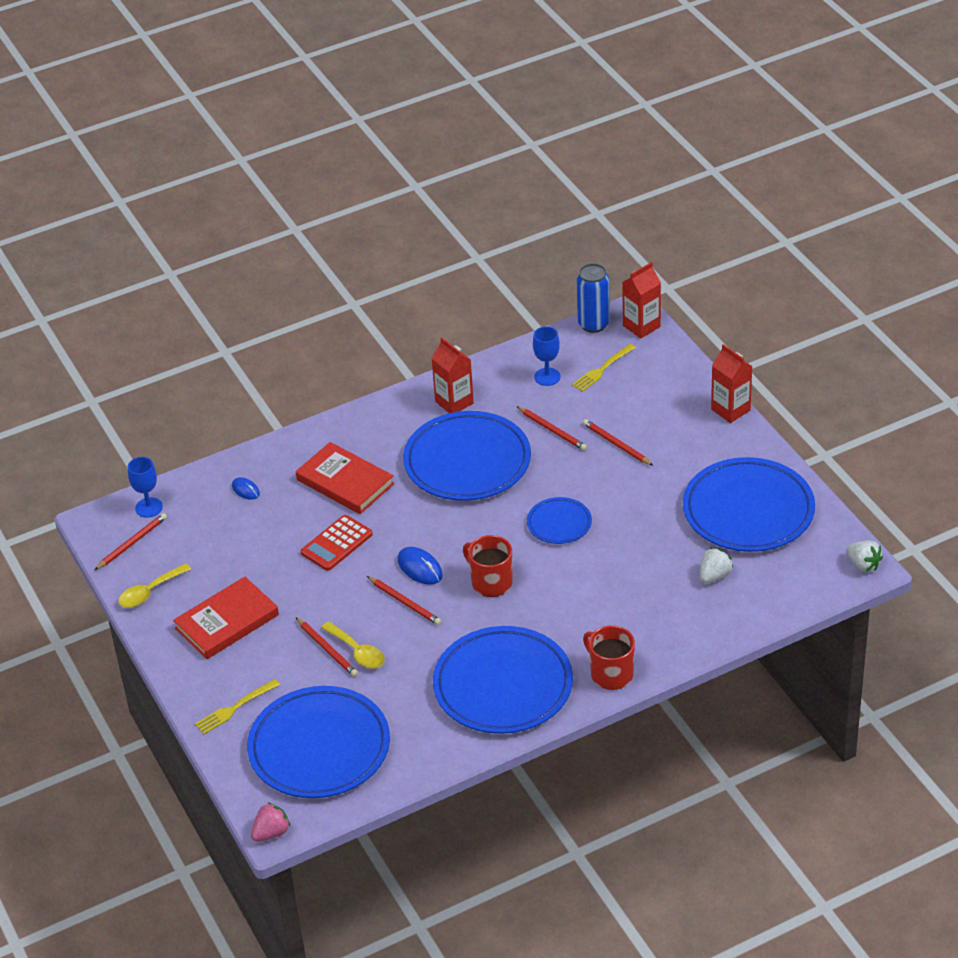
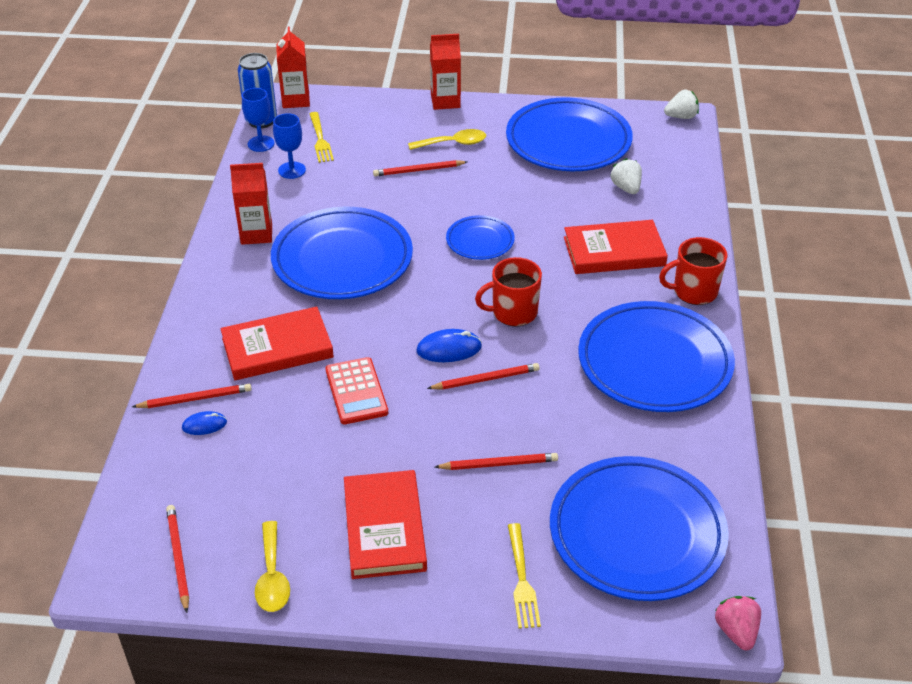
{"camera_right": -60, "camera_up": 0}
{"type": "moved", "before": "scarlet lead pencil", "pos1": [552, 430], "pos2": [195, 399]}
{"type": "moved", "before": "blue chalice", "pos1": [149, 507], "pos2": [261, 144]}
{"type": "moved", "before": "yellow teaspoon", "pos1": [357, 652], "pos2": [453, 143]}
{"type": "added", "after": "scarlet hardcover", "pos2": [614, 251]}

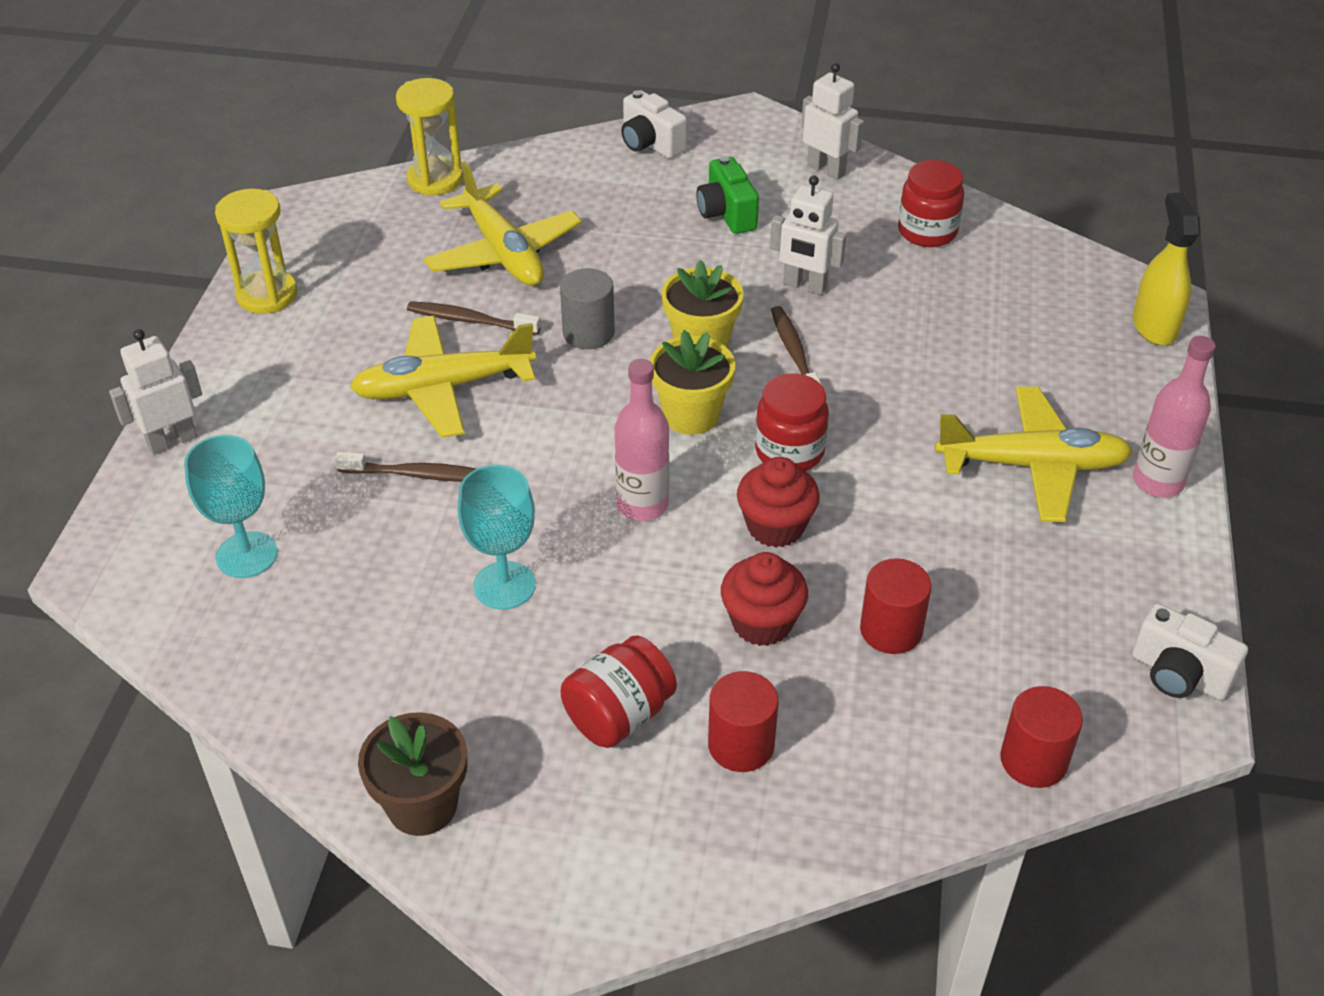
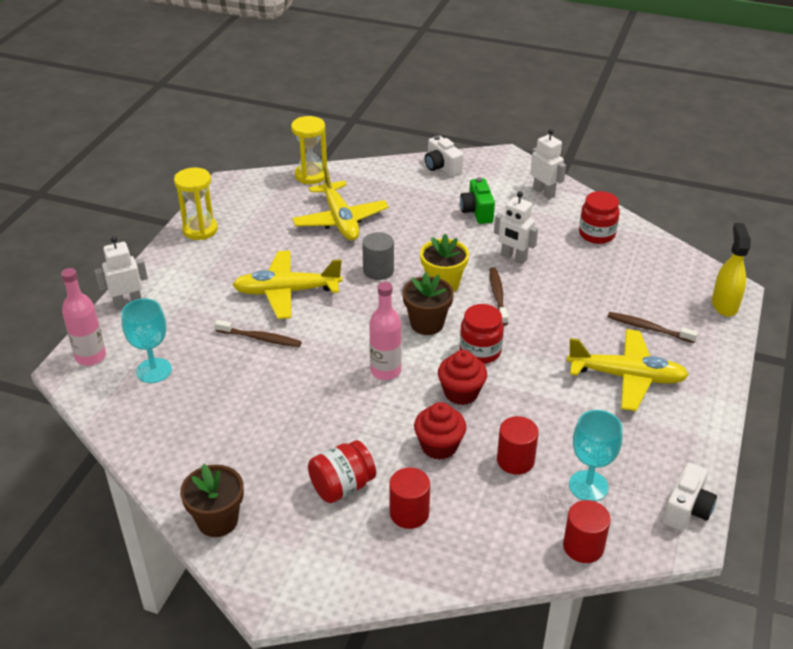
{"camera_right": 10, "camera_up": -5}
{"type": "moved", "before": "dark brown dental brush", "pos1": [470, 320], "pos2": [648, 328]}
{"type": "recoloured", "before": "yellow flower pot", "after": "dark brown flower pot", "pos1": [691, 415], "pos2": [427, 324]}
{"type": "moved", "before": "rose-pink bottle", "pos1": [1157, 482], "pos2": [91, 357]}
{"type": "moved", "before": "teal chalice", "pos1": [504, 585], "pos2": [588, 486]}
{"type": "turned", "before": "white compact camera", "pos1": [1178, 674], "pos2": [686, 510], "turn": -105}

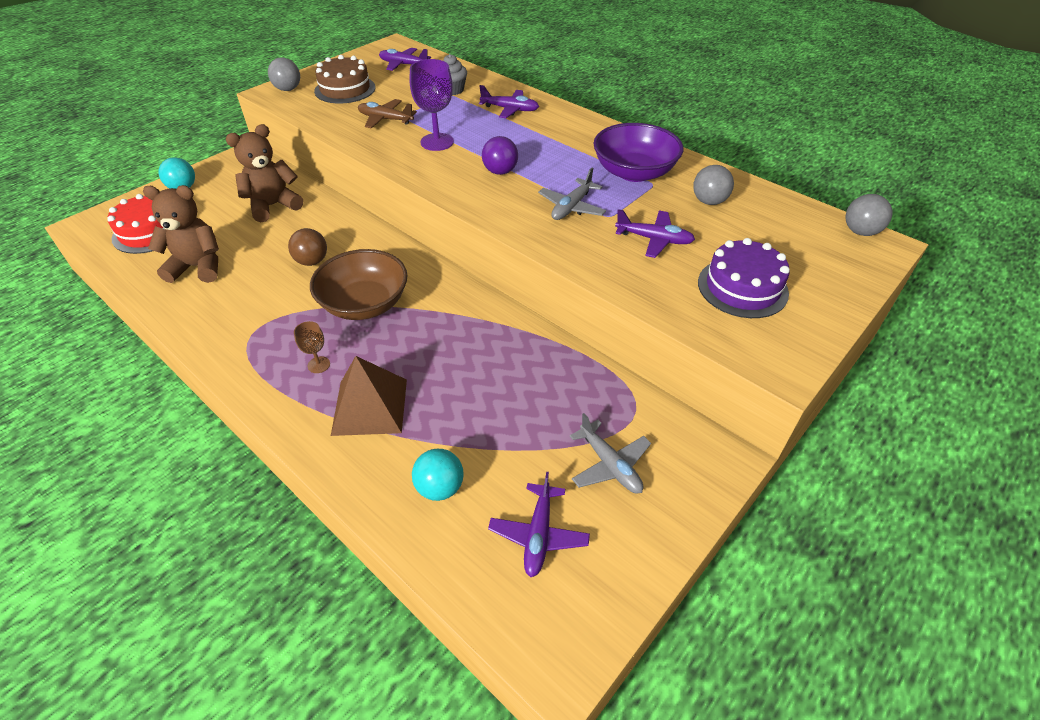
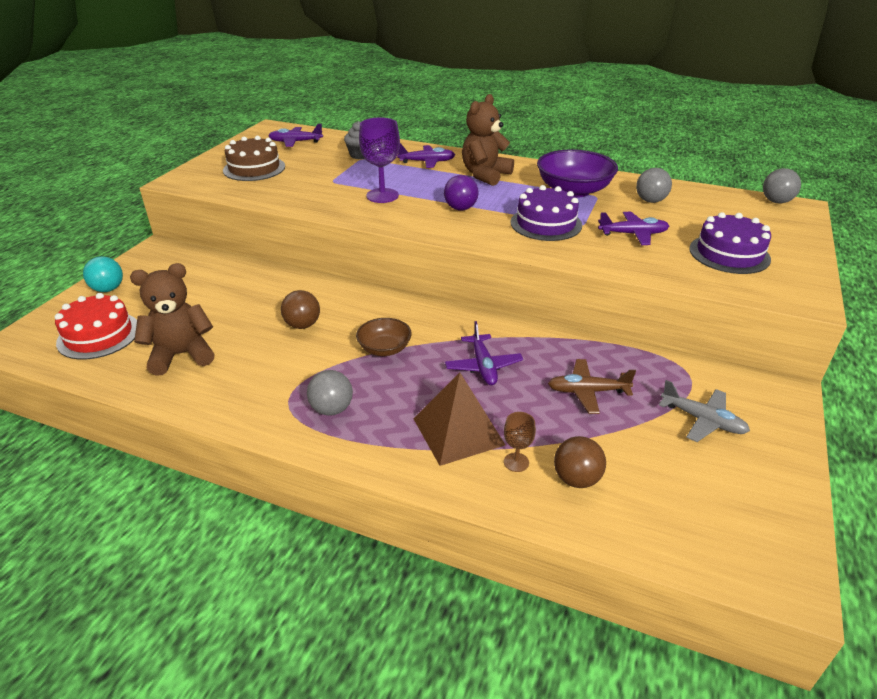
{"camera_right": -20, "camera_up": -10}
{"type": "moved", "before": "grey ball", "pos1": [288, 89], "pos2": [332, 409]}
{"type": "moved", "before": "dark brown toy plane", "pos1": [385, 119], "pos2": [587, 391]}
{"type": "moved", "before": "dark brown teddy", "pos1": [273, 206], "pos2": [485, 175]}
{"type": "replaced", "before": "grey toy plane", "after": "royal purple gateau", "pos1": [571, 207], "pos2": [546, 223]}
{"type": "resized", "before": "dark brown deep dish", "pos1": [364, 304], "pos2": [384, 349], "scale": 0.57}
{"type": "moved", "before": "dark brown chalice", "pos1": [318, 365], "pos2": [516, 462]}
{"type": "recoloured", "before": "teal ball", "after": "dark brown ball", "pos1": [440, 487], "pos2": [576, 479]}
{"type": "moved", "before": "royal purple toy plane", "pos1": [538, 534], "pos2": [483, 366]}

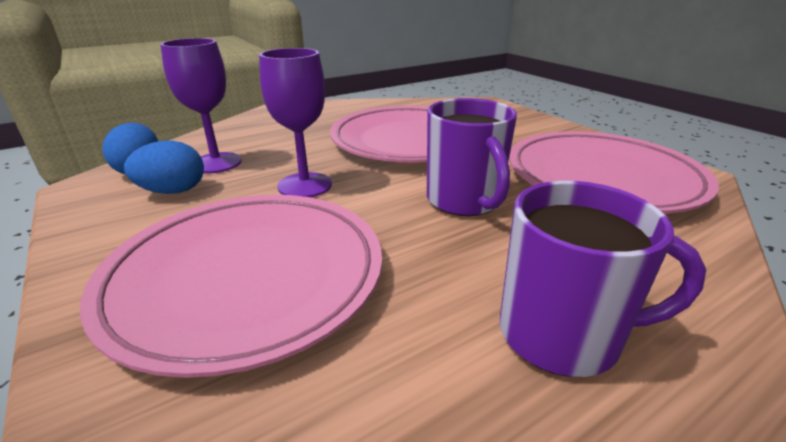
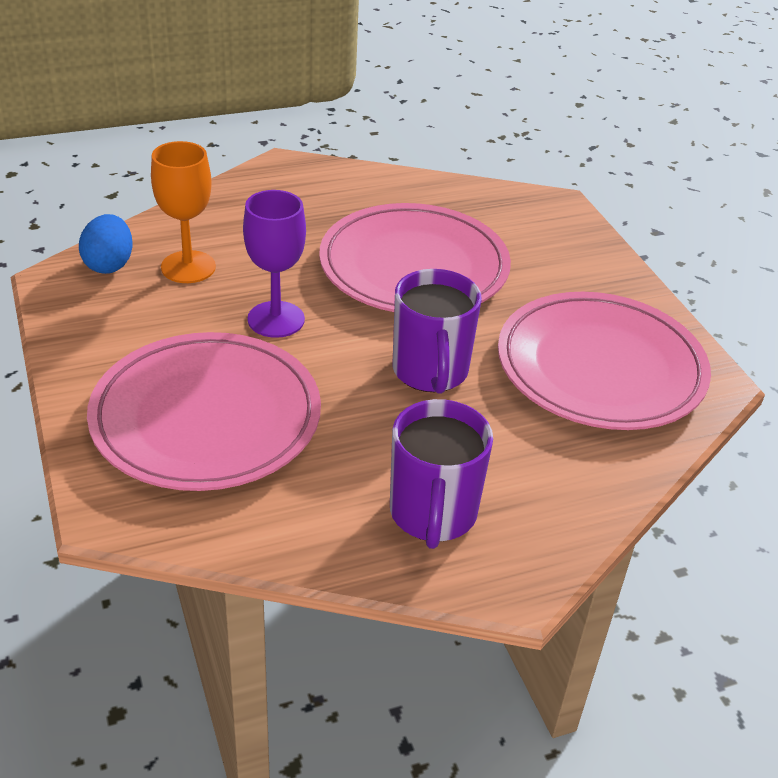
{"camera_right": 10, "camera_up": 10}
{"type": "recoloured", "before": "royal purple chalice", "after": "orange-coloured chalice", "pos1": [216, 163], "pos2": [188, 267]}
{"type": "removed", "before": "blue toy egg", "pos1": [173, 191]}
{"type": "turned", "before": "royal purple coffee mug", "pos1": [562, 334], "pos2": [433, 514], "turn": 75}

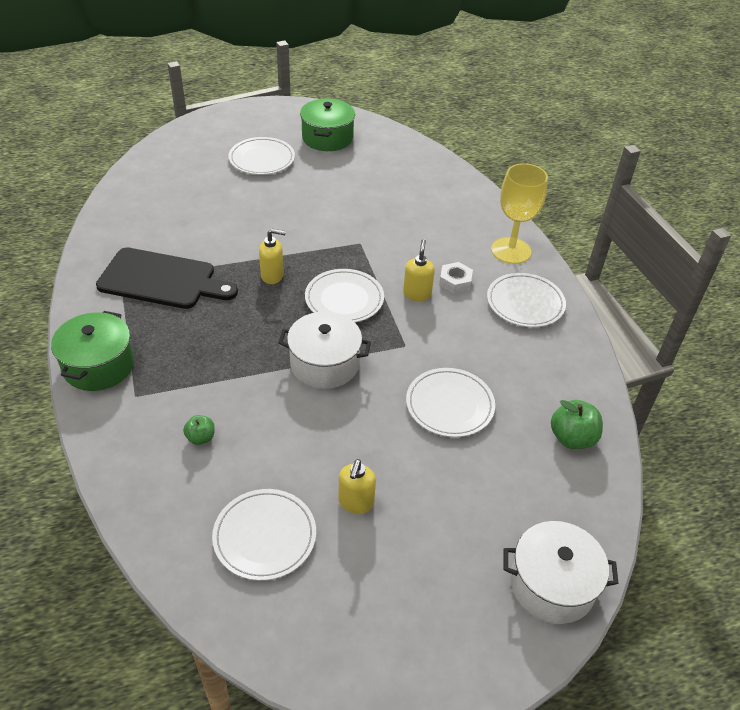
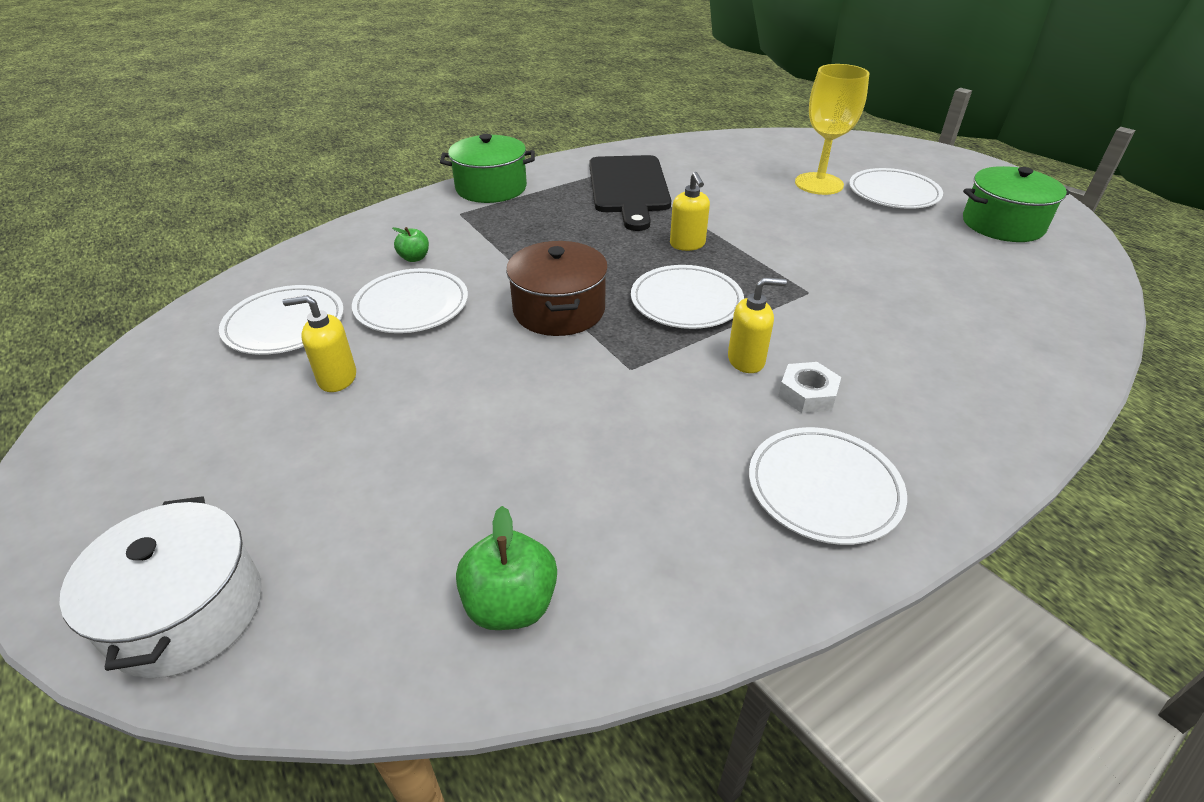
{"camera_right": 75, "camera_up": -5}
{"type": "moved", "before": "yellow chalice", "pos1": [511, 250], "pos2": [819, 184]}
{"type": "recoloured", "before": "white cooking pot", "after": "dark brown cooking pot", "pos1": [324, 364], "pos2": [559, 310]}
{"type": "moved", "before": "white plate", "pos1": [449, 405], "pos2": [412, 305]}

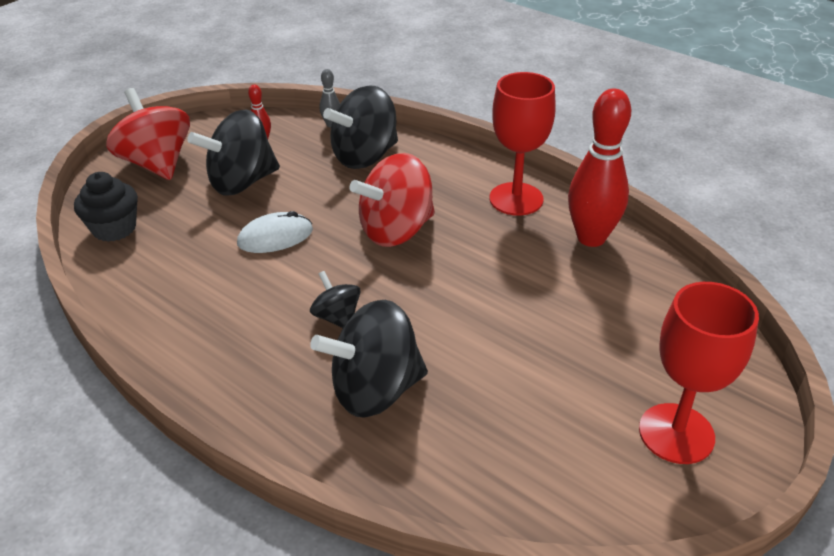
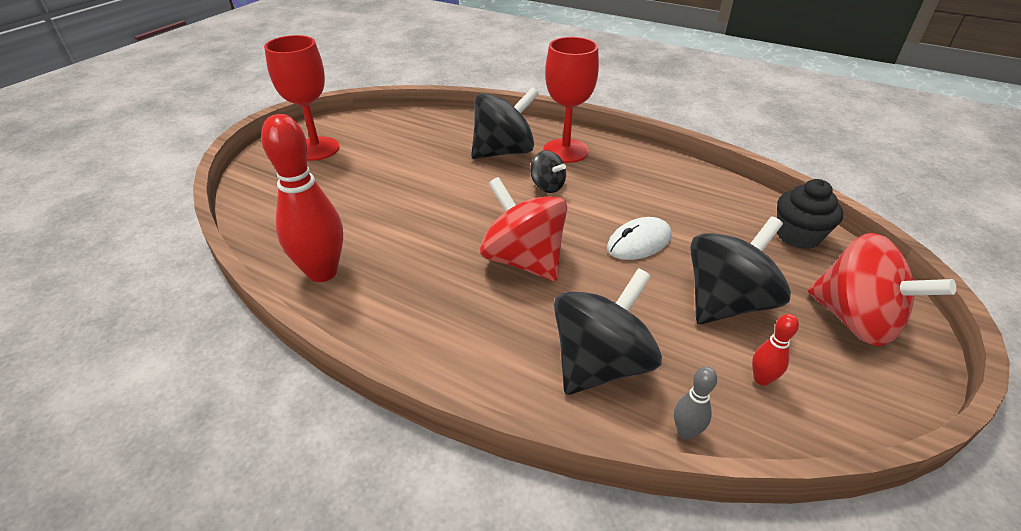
{"camera_right": 170, "camera_up": 0}
{"type": "moved", "before": "scarlet chalice", "pos1": [516, 199], "pos2": [565, 151]}
{"type": "turned", "before": "scarlet whirligig", "pos1": [396, 230], "pos2": [523, 260], "turn": -90}

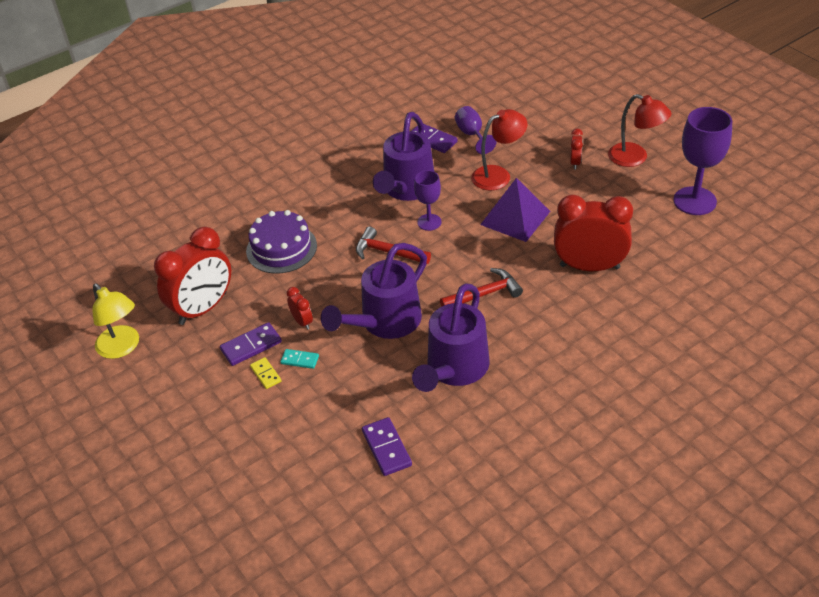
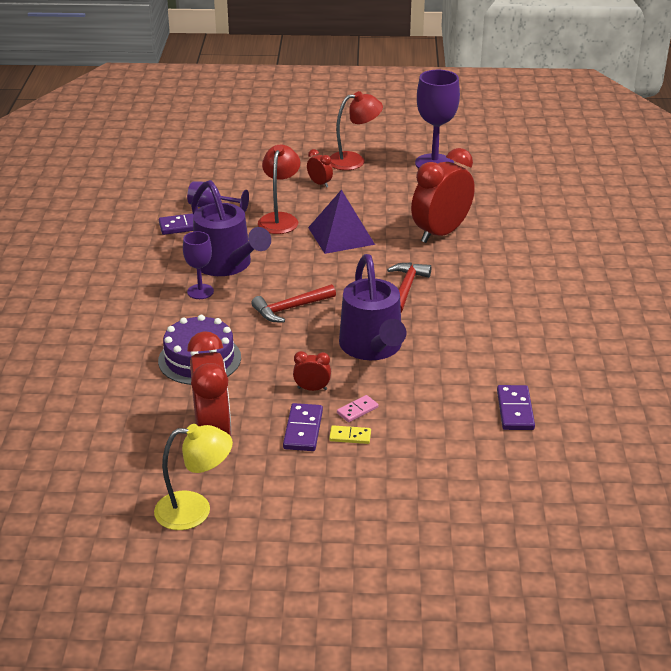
{"camera_right": -55, "camera_up": -10}
{"type": "moved", "before": "royal purple chalice", "pos1": [429, 222], "pos2": [200, 291]}
{"type": "removed", "before": "royal purple sprinkling can", "pos1": [454, 370]}
{"type": "recoloured", "before": "teal domino piece", "after": "rose-pink domino piece", "pos1": [300, 360], "pos2": [357, 410]}
{"type": "turned", "before": "royal purple domino piece", "pos1": [386, 448], "pos2": [515, 410], "turn": 75}

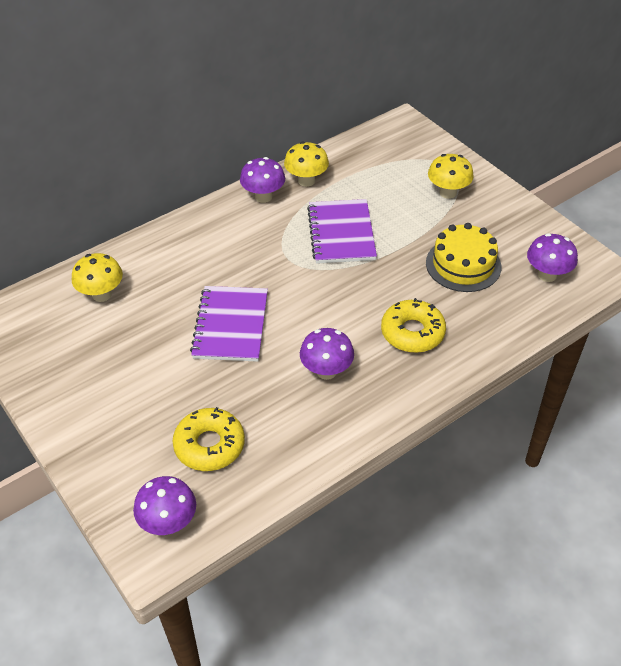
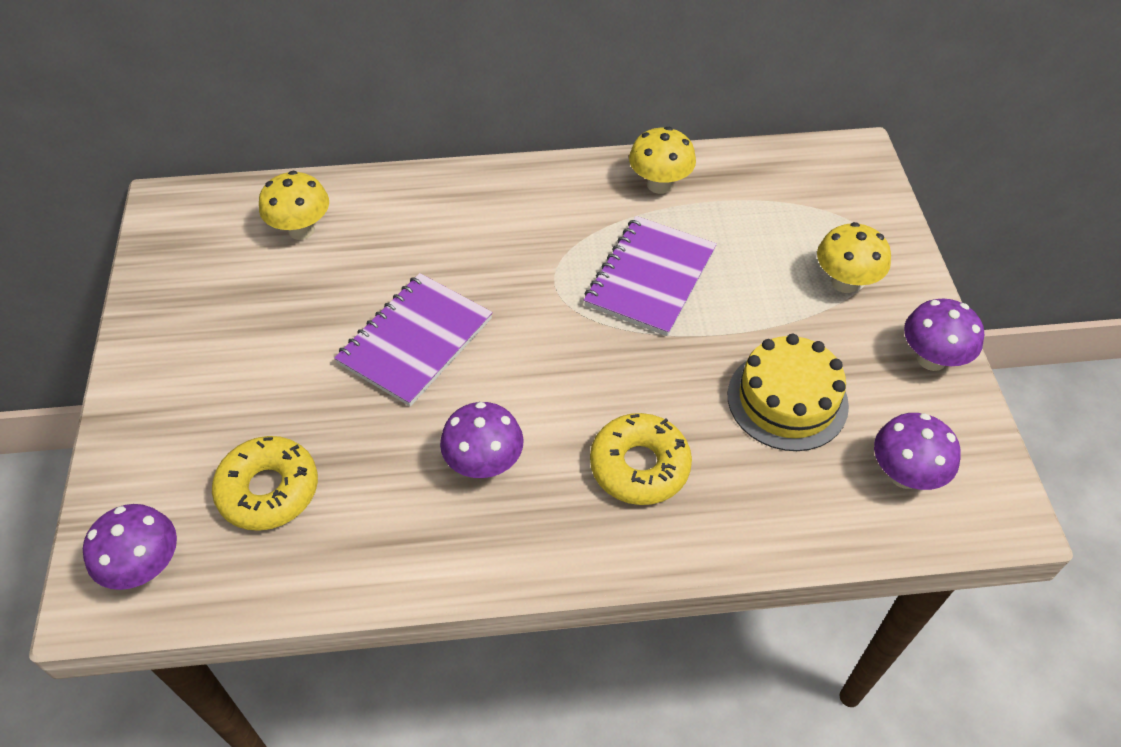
{"camera_right": 30, "camera_up": 5}
{"type": "moved", "before": "royal purple mushroom", "pos1": [263, 197], "pos2": [931, 359]}

